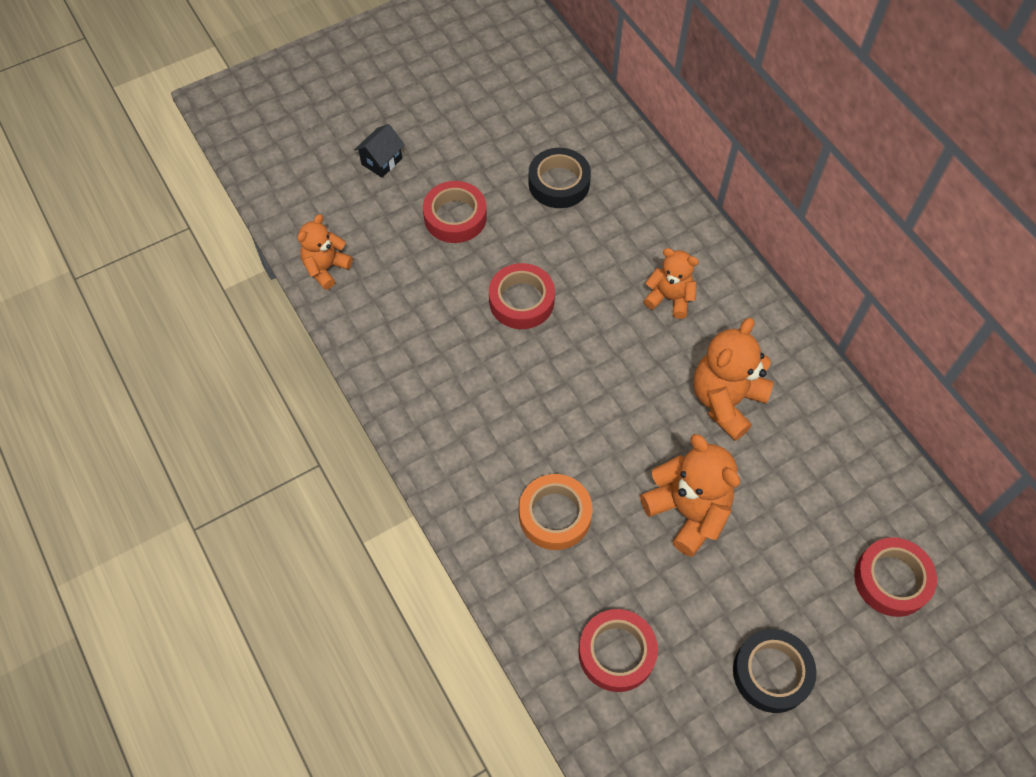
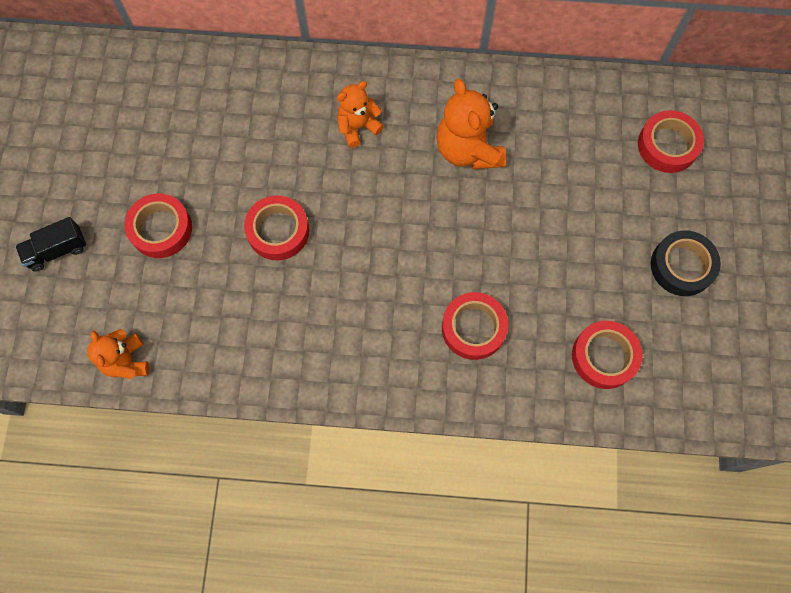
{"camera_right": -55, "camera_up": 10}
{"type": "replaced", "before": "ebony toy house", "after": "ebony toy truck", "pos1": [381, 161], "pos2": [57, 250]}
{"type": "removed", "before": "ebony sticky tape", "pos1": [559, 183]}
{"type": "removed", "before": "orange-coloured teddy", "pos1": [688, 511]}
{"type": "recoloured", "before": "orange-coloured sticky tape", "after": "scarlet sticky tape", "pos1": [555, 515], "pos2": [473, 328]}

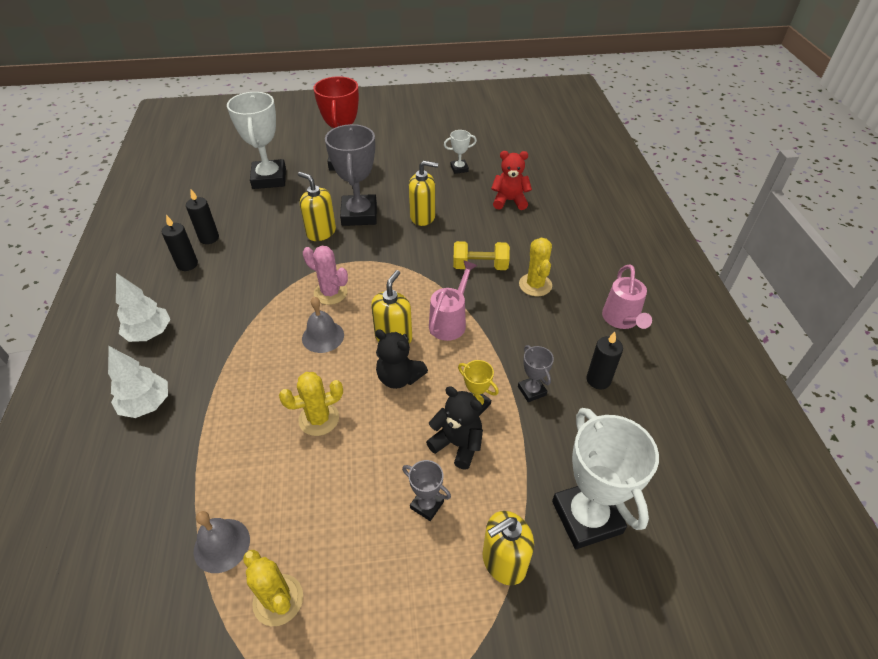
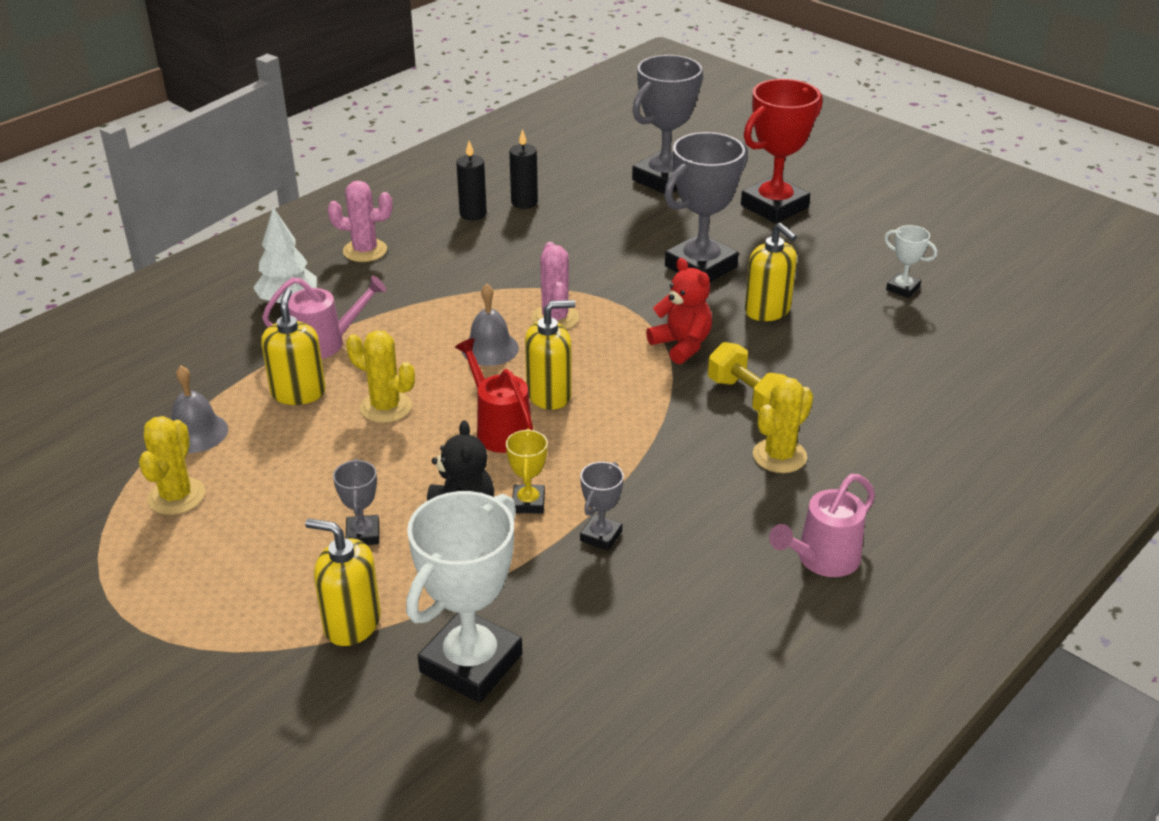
{"camera_right": 50, "camera_up": -10}
{"type": "recoloured", "before": "white trophy", "after": "grey trophy", "pos1": [269, 178], "pos2": [664, 179]}
{"type": "moved", "before": "scarlet teddy", "pos1": [509, 201], "pos2": [681, 345]}
{"type": "moved", "before": "yellow pump bottle", "pos1": [321, 232], "pos2": [298, 393]}
{"type": "moved", "before": "rose-pink sprinkling can", "pos1": [450, 321], "pos2": [326, 343]}
{"type": "replaced", "before": "white tree", "after": "rose-pink saguaro cactus", "pos1": [150, 333], "pos2": [365, 251]}
{"type": "replaced", "before": "ebony teddy", "after": "scarlet sprinkling can", "pos1": [399, 377], "pos2": [499, 429]}
{"type": "removed", "before": "ebony wax candle", "pos1": [598, 380]}

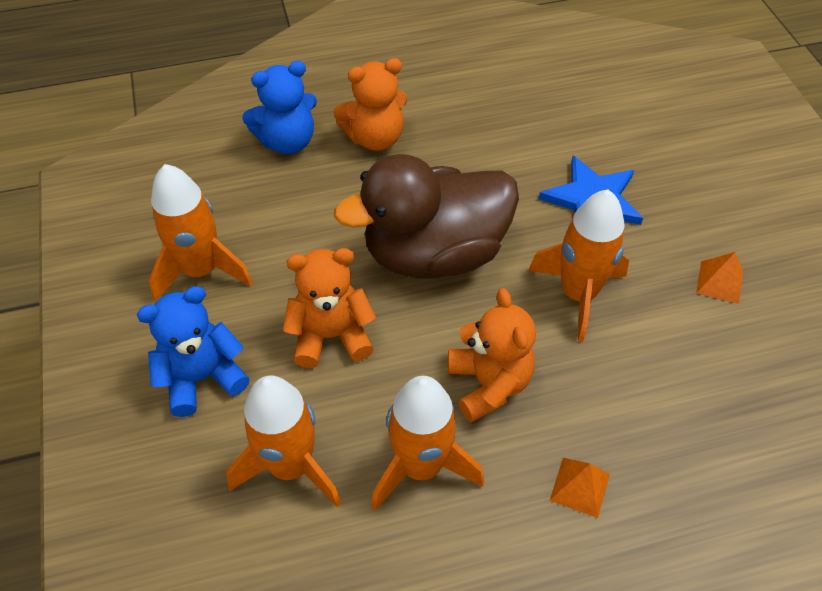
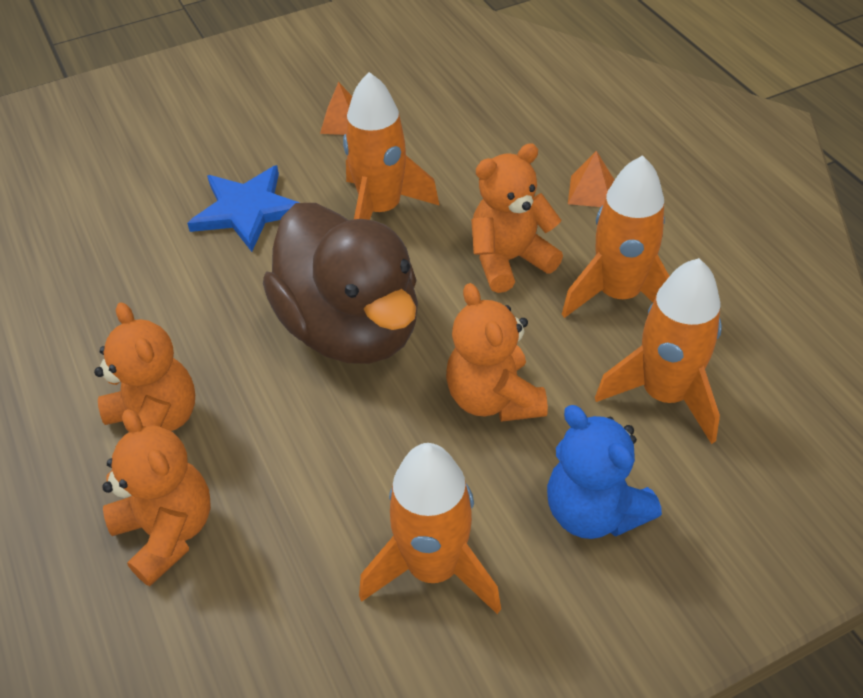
{"camera_right": -100, "camera_up": -5}
{"type": "recoloured", "before": "blue teddy", "after": "orange-coloured teddy", "pos1": [287, 141], "pos2": [167, 532]}

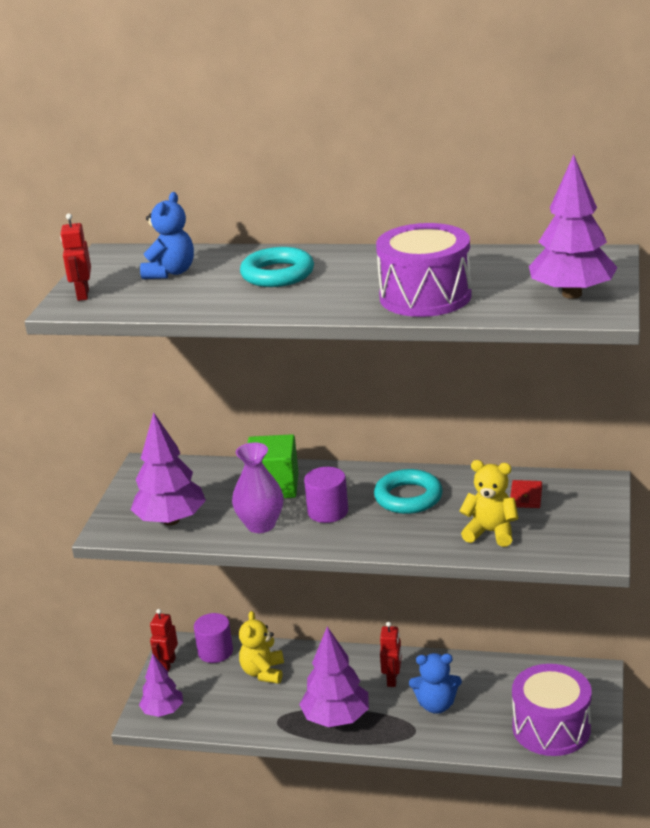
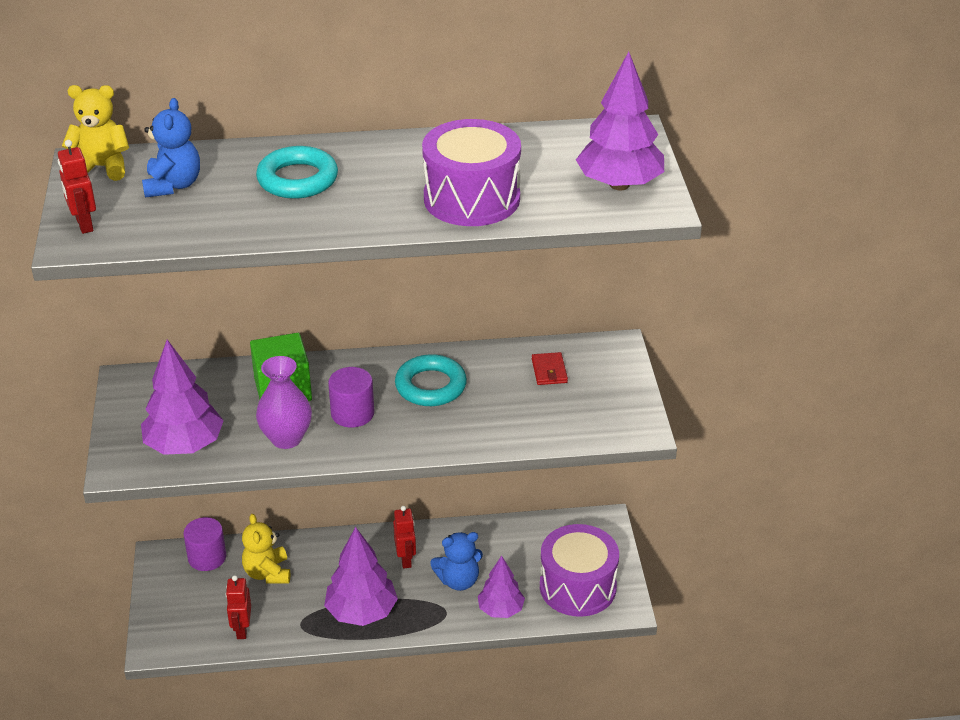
{"camera_right": -20, "camera_up": 10}
{"type": "moved", "before": "yellow teddy", "pos1": [490, 532], "pos2": [102, 167]}
{"type": "moved", "before": "scarlet toy robot", "pos1": [167, 664], "pos2": [242, 629]}
{"type": "moved", "before": "royal purple tree", "pos1": [163, 711], "pos2": [500, 610]}

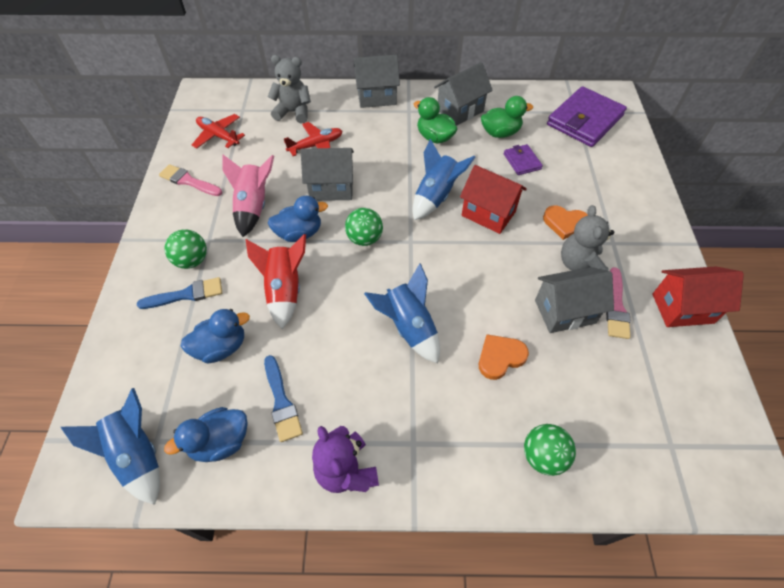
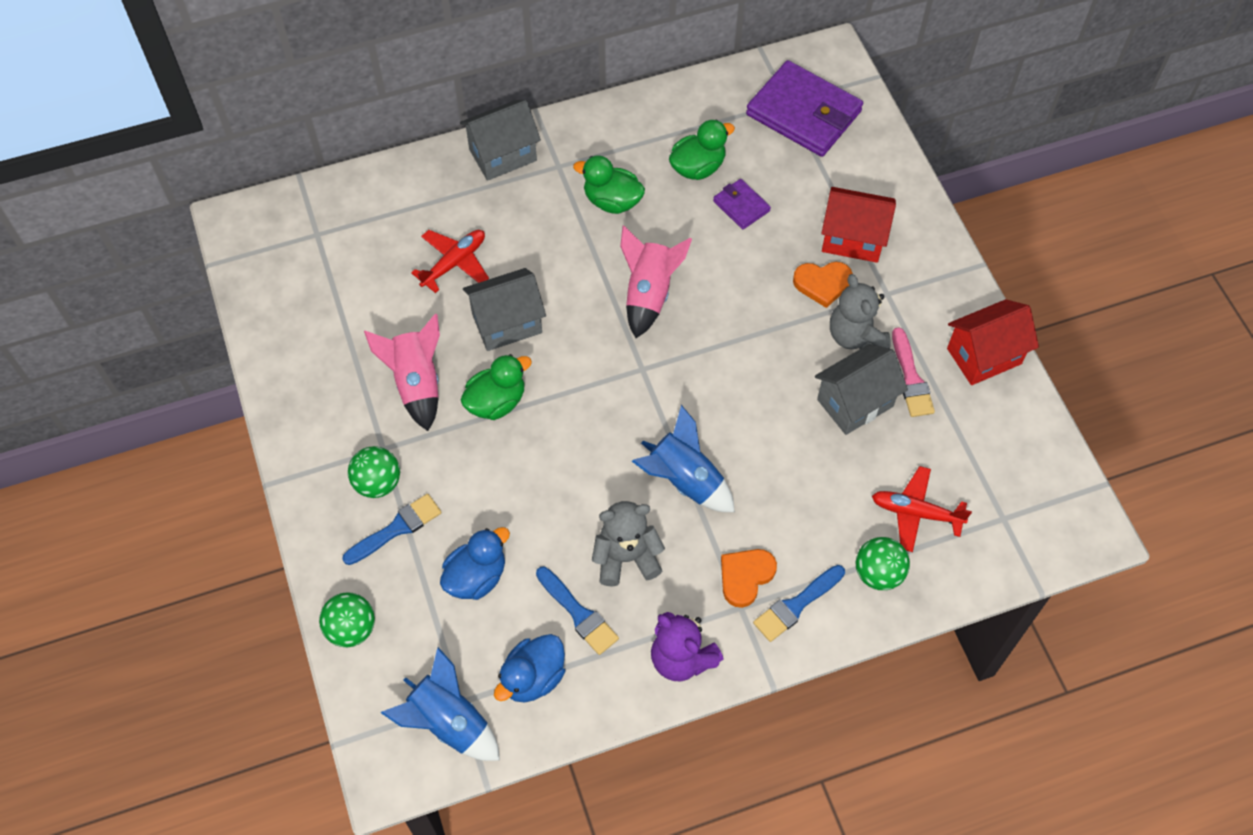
{"camera_right": -20, "camera_up": 5}
{"type": "moved", "before": "grey teddy", "pos1": [293, 112], "pos2": [626, 558]}
{"type": "removed", "before": "grey toy house", "pos1": [460, 111]}
{"type": "turned", "before": "royal purple card wallet", "pos1": [585, 120], "pos2": [804, 113], "turn": -75}
{"type": "moved", "before": "scarlet toy plane", "pos1": [218, 136], "pos2": [916, 513]}
{"type": "recoloured", "before": "blue spaceship", "after": "rose-pink spaceship", "pos1": [436, 196], "pos2": [649, 294]}
{"type": "removed", "before": "rose-pink paint brush", "pos1": [188, 181]}
{"type": "moved", "before": "scarlet toy house", "pos1": [488, 213], "pos2": [853, 239]}
{"type": "recoloured", "before": "blue toy duck", "after": "leaf-green toy duck", "pos1": [299, 233], "pos2": [496, 402]}
{"type": "moved", "before": "leaf-green ball", "pos1": [364, 238], "pos2": [351, 629]}
{"type": "removed", "before": "scarlet spaceship", "pos1": [284, 290]}
{"type": "moved", "before": "orange-coloured love heart", "pos1": [500, 357], "pos2": [745, 577]}
{"type": "added", "after": "blue paint brush", "pos2": [796, 605]}

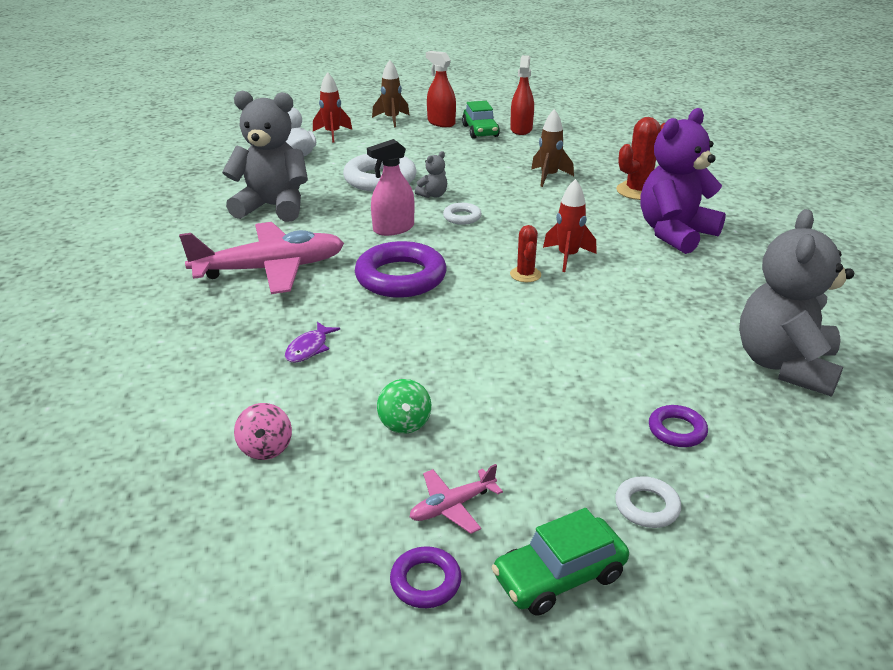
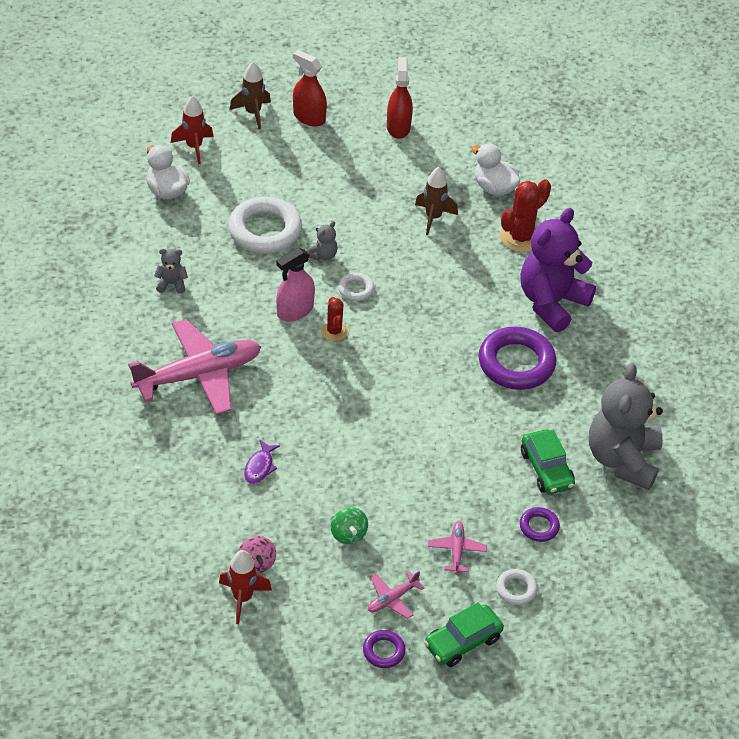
{"camera_right": -10, "camera_up": 15}
{"type": "resized", "before": "grey teddy", "pos1": [273, 207], "pos2": [171, 284], "scale": 0.41}
{"type": "moved", "before": "leaf-green automobile", "pos1": [480, 131], "pos2": [546, 469]}
{"type": "moved", "before": "scarlet spaceship", "pos1": [567, 257], "pos2": [242, 598]}
{"type": "moved", "before": "scarlet saguaro cactus", "pos1": [525, 275], "pos2": [334, 331]}
{"type": "moved", "before": "royal purple torus", "pos1": [401, 277], "pos2": [516, 363]}
{"type": "added", "after": "white toy duck", "pos2": [494, 187]}
{"type": "added", "after": "rose-pink toy plane", "pos2": [456, 550]}

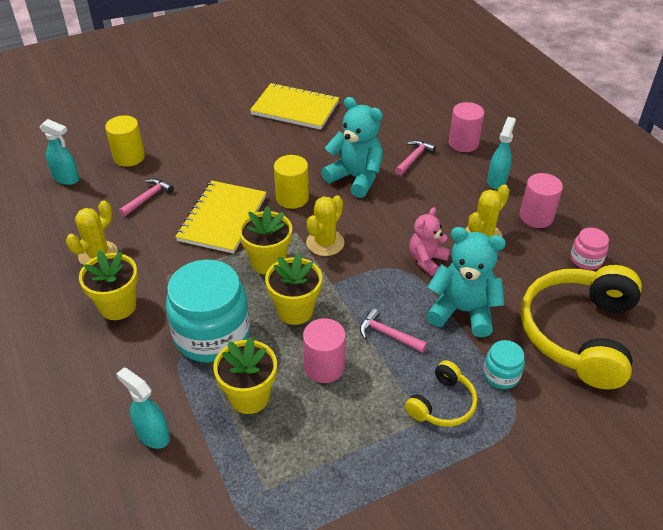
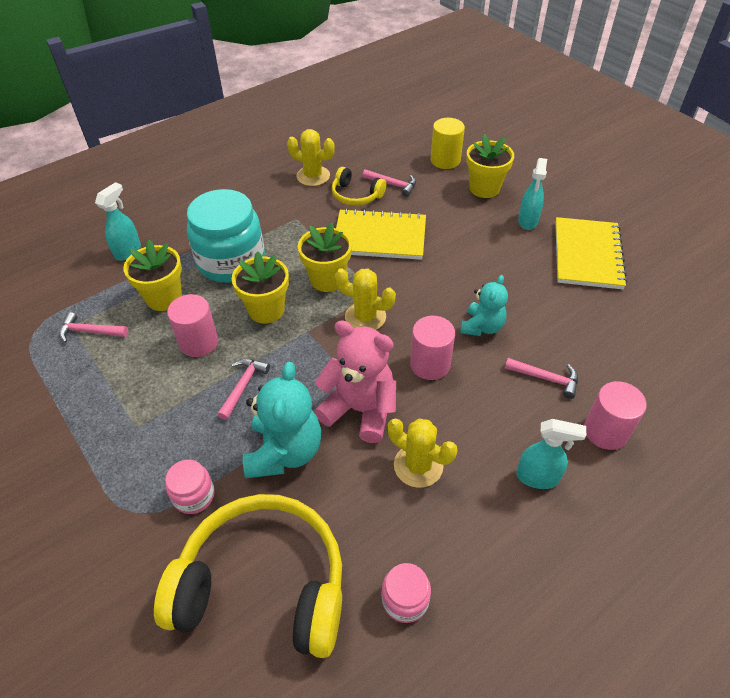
{"camera_right": 80, "camera_up": 5}
{"type": "resized", "before": "teal teddy", "pos1": [355, 178], "pos2": [482, 327], "scale": 0.63}
{"type": "moved", "before": "teal sprayer", "pos1": [66, 179], "pos2": [528, 221]}
{"type": "removed", "before": "yellow cylinder shape", "pos1": [292, 198]}
{"type": "moved", "before": "rose-pink cylinder shape", "pos1": [536, 217], "pos2": [430, 364]}
{"type": "resized", "before": "rose-pink teddy", "pos1": [426, 260], "pos2": [360, 409], "scale": 1.6}
{"type": "moved", "before": "yellow flower pot", "pos1": [118, 306], "pos2": [484, 188]}
{"type": "recoloured", "before": "teal jar", "after": "rose-pink jar", "pos1": [501, 375], "pos2": [194, 495]}
{"type": "moved", "before": "yellow headphones", "pos1": [442, 404], "pos2": [356, 195]}
{"type": "added", "after": "rose-pink hammer", "pos2": [89, 332]}

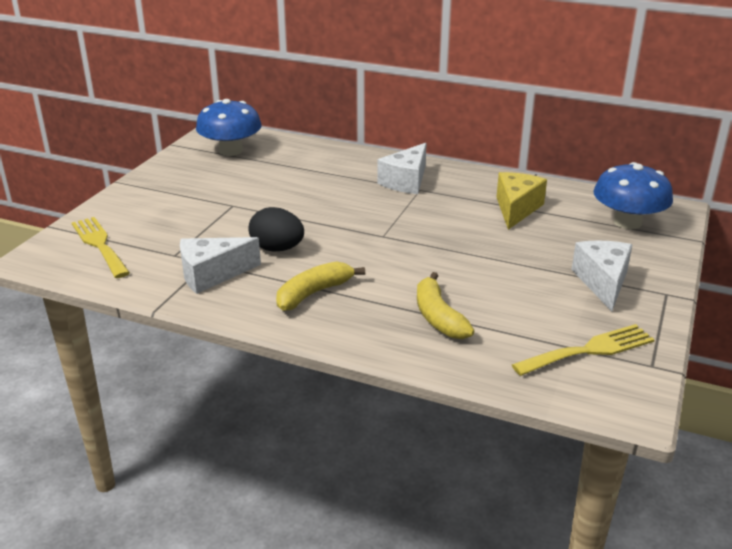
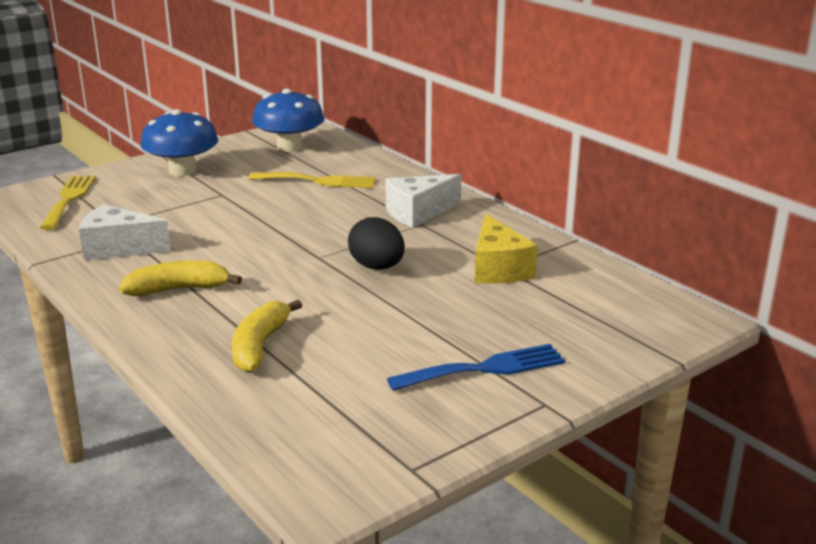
{"camera_right": 30, "camera_up": -5}
{"type": "moved", "before": "blue mushroom", "pos1": [627, 222], "pos2": [182, 171]}
{"type": "turned", "before": "yellow cheese wedge", "pos1": [516, 209], "pos2": [498, 268], "turn": 120}
{"type": "moved", "before": "ebony toy egg", "pos1": [277, 249], "pos2": [377, 267]}
{"type": "replaced", "before": "white cheese wedge", "after": "blue fork", "pos1": [602, 282], "pos2": [485, 368]}
{"type": "moved", "before": "yellow fork", "pos1": [589, 350], "pos2": [318, 181]}

